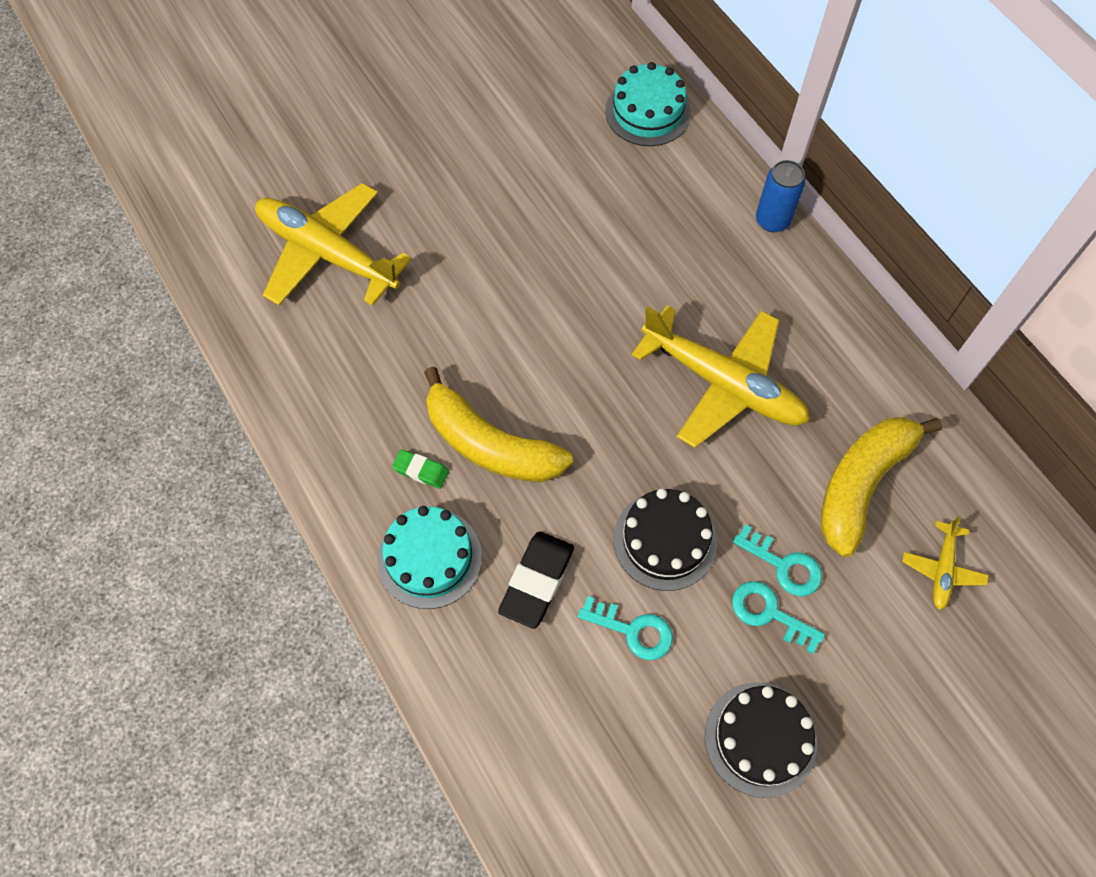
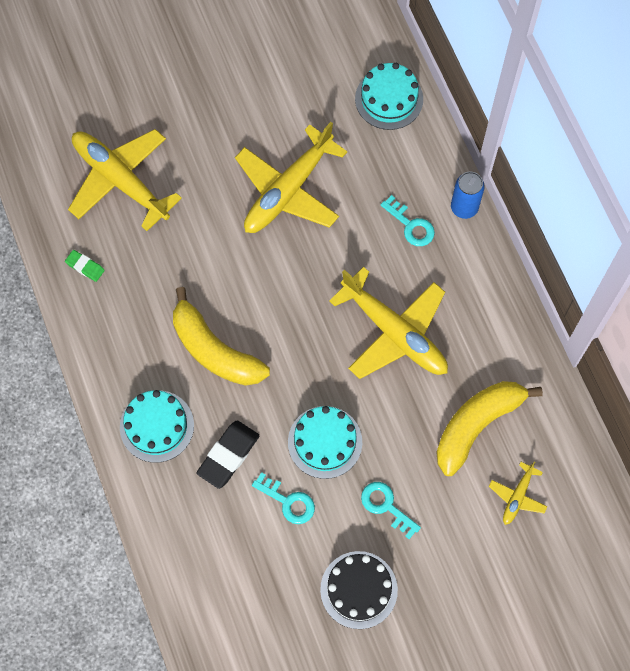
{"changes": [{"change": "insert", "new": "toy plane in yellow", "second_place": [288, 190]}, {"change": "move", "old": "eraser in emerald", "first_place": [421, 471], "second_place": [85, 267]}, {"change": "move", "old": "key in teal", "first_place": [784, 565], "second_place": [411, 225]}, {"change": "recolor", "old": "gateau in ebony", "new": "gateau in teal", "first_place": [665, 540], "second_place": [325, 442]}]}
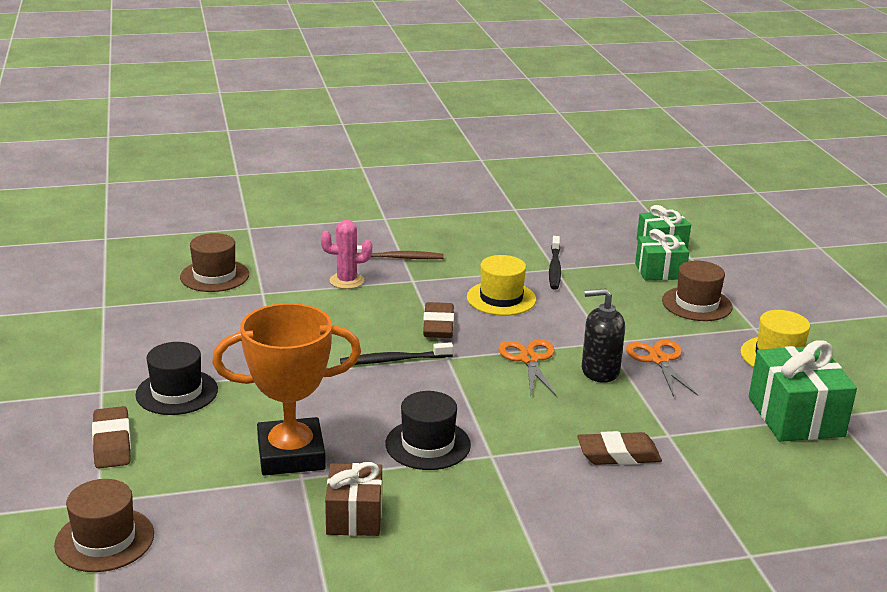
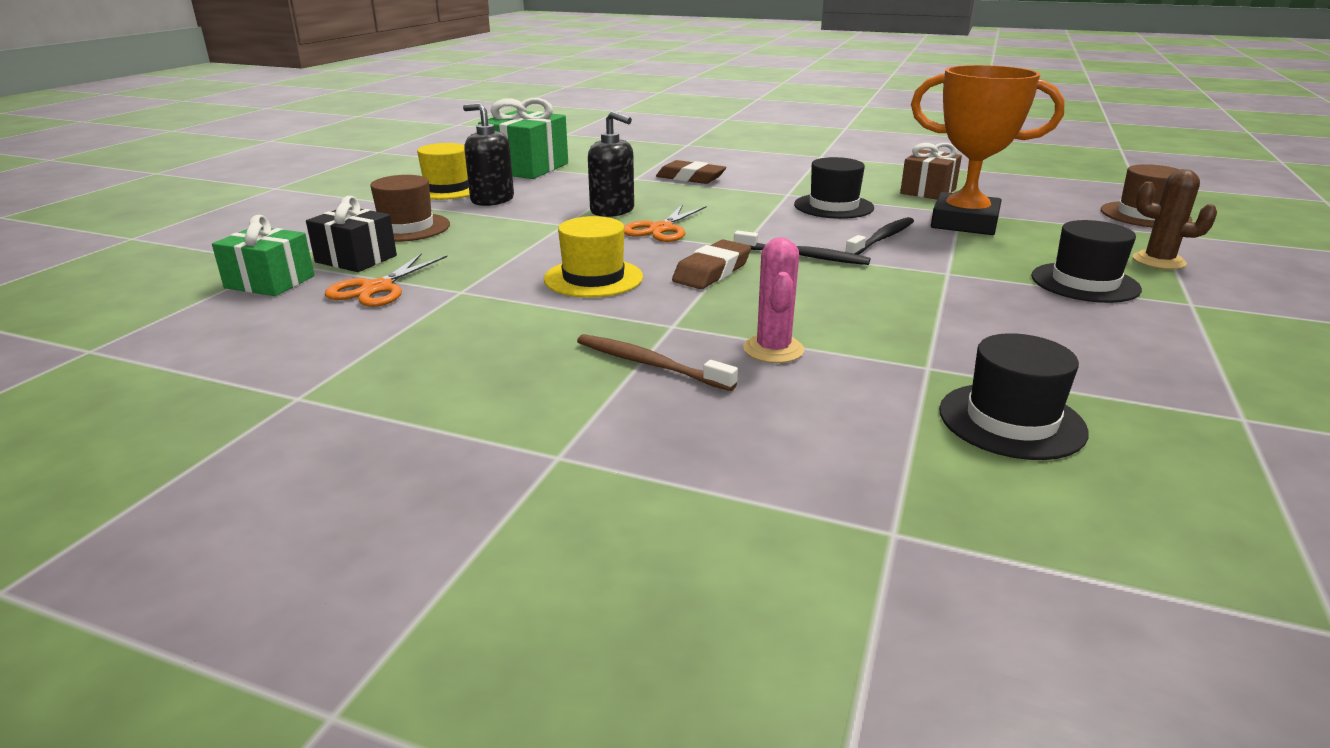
{"changes": [{"change": "insert", "new": "soap pump in ebony", "second_place": [492, 200]}, {"change": "move", "old": "toothbrush in ebony", "first_place": [554, 268], "second_place": [881, 239]}, {"change": "move", "old": "shears in orange-coloured", "first_place": [659, 360], "second_place": [377, 288]}, {"change": "replace", "old": "eraser in dark brown", "new": "saguaro cactus in dark brown", "first_place": [112, 443], "second_place": [1158, 261]}, {"change": "recolor", "old": "top hat in dark brown", "new": "top hat in ebony", "first_place": [214, 276], "second_place": [1011, 421]}, {"change": "recolor", "old": "gift in emerald", "new": "gift in ebony", "first_place": [660, 271], "second_place": [356, 259]}, {"change": "rotate", "old": "saguaro cactus in rose-pink", "first_place": [347, 281], "second_place": [773, 349], "degrees": 60}]}
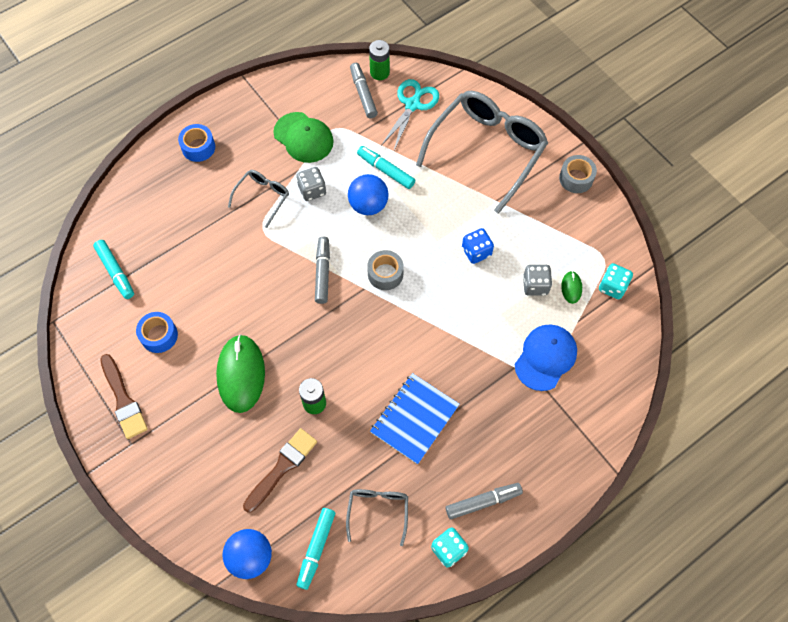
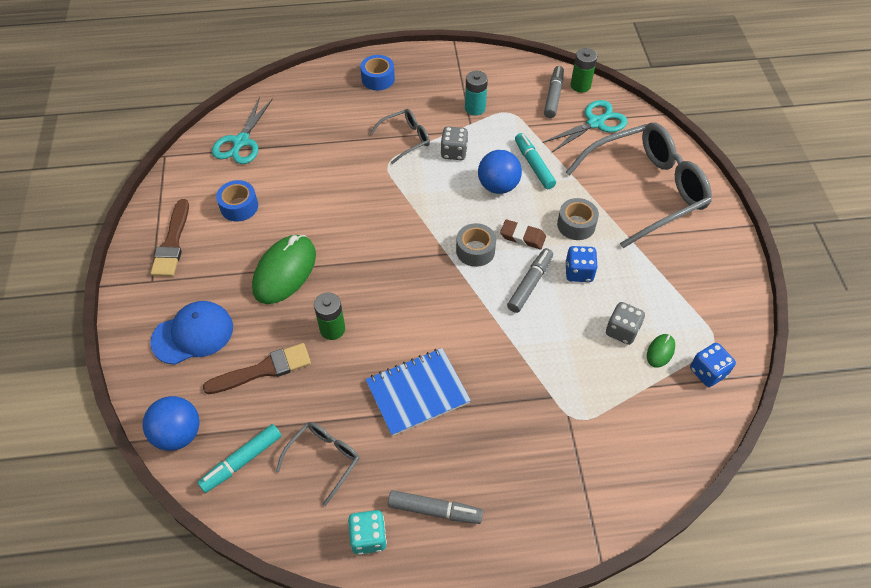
{"changes": [{"change": "insert", "new": "eraser in dark brown", "second_place": [522, 237]}, {"change": "move", "old": "marker in ash-grey", "first_place": [322, 272], "second_place": [530, 284]}, {"change": "move", "old": "peaked cap in blue", "first_place": [545, 357], "second_place": [193, 334]}, {"change": "move", "old": "roll of tape in ash-grey", "first_place": [576, 178], "second_place": [576, 225]}, {"change": "replace", "old": "marker in teal", "new": "shears in teal", "first_place": [115, 272], "second_place": [241, 142]}, {"change": "replace", "old": "peaked cap in emerald", "new": "battery in teal", "first_place": [303, 137], "second_place": [475, 108]}, {"change": "recolor", "old": "die in teal", "new": "die in blue", "first_place": [612, 287], "second_place": [707, 372]}]}
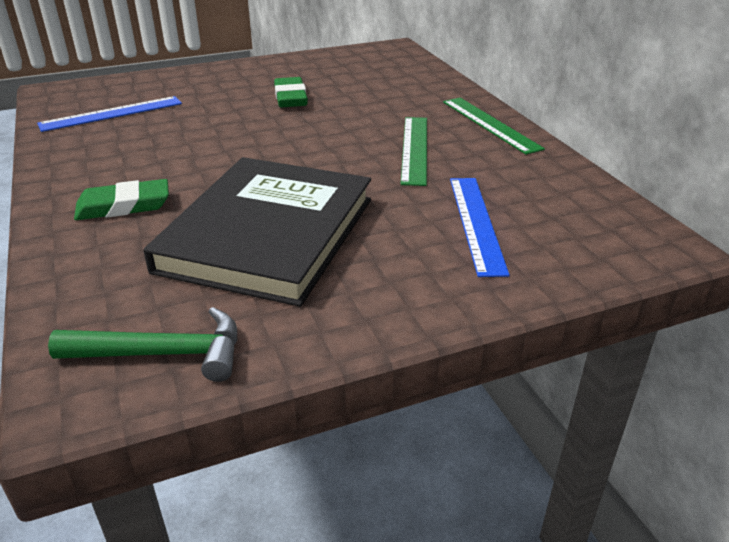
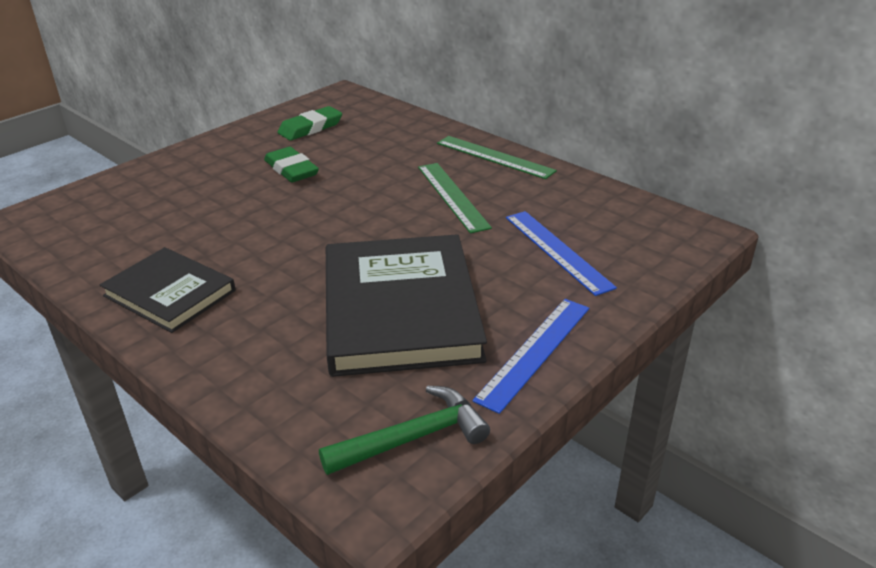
{"changes": [{"change": "insert", "new": "hardback in ebony", "second_place": [170, 293]}, {"change": "move", "old": "measuring stick in blue", "first_place": [111, 113], "second_place": [534, 352]}, {"change": "move", "old": "eraser in emerald", "first_place": [123, 206], "second_place": [310, 128]}]}
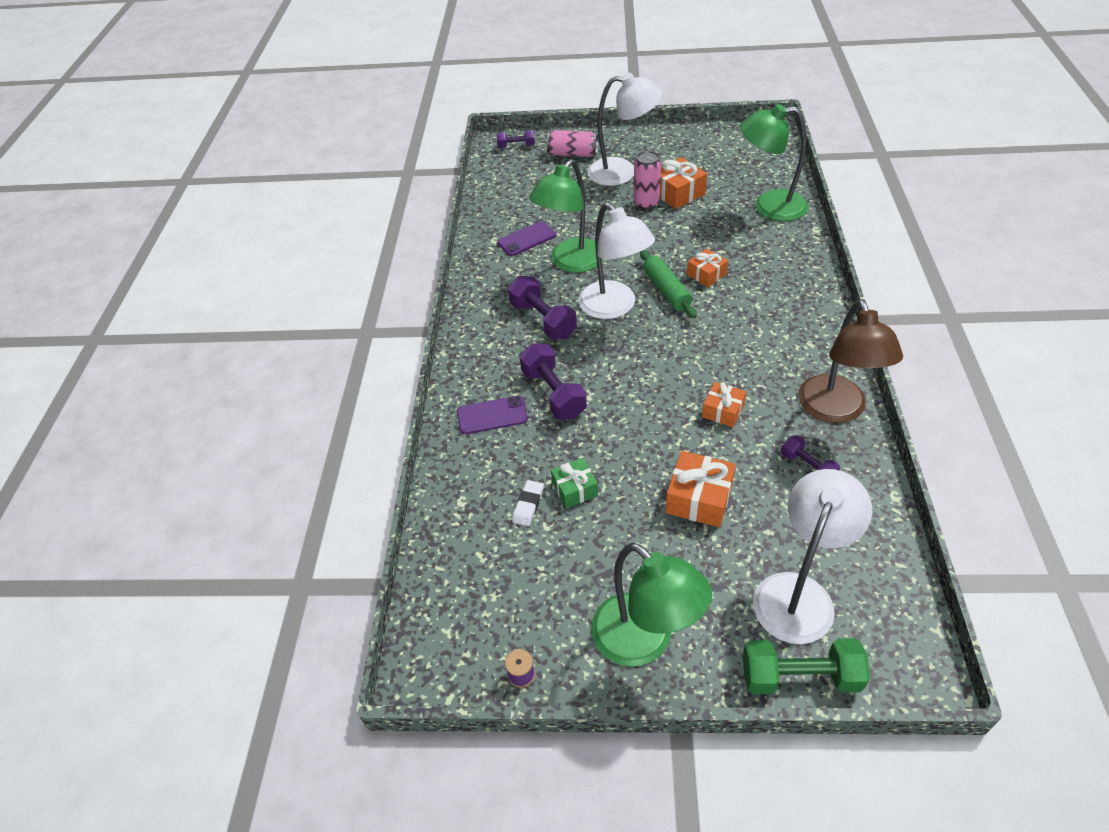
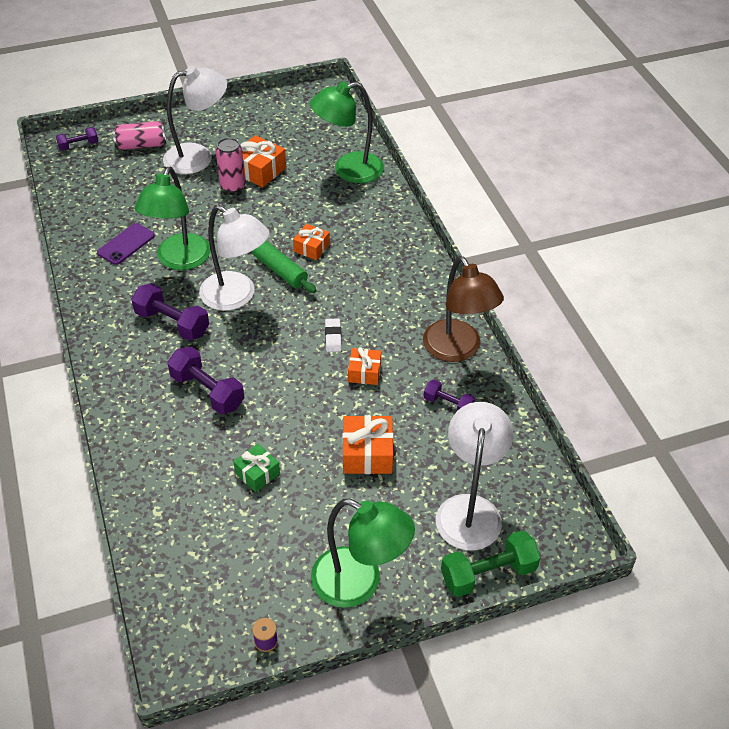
{"changes": [{"change": "delete", "old": "mobile phone in royal purple", "first_place": [492, 415]}, {"change": "move", "old": "eraser in pure white", "first_place": [528, 505], "second_place": [333, 337]}]}
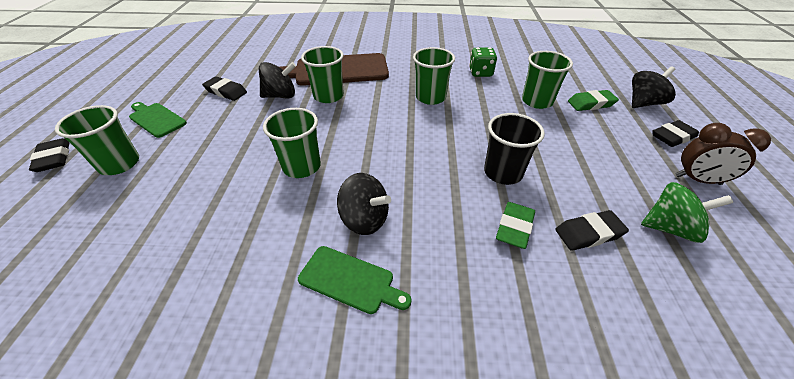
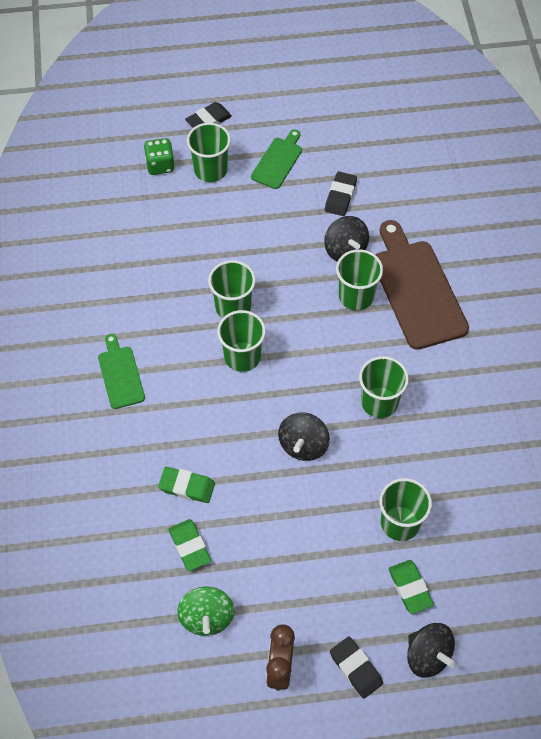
{"changes": [{"change": "delete", "old": "cup in ebony", "first_place": [503, 172]}, {"change": "insert", "new": "cup in emerald", "second_place": [242, 357]}, {"change": "move", "old": "whirligig in ebony", "first_place": [365, 219], "second_place": [303, 445]}, {"change": "move", "old": "die in emerald", "first_place": [480, 73], "second_place": [160, 165]}, {"change": "recolor", "old": "eraser in ebony", "new": "eraser in emerald", "first_place": [588, 233], "second_place": [189, 546]}, {"change": "rotate", "old": "bread board in emerald", "first_place": [350, 280], "second_place": [120, 374], "degrees": 150}]}
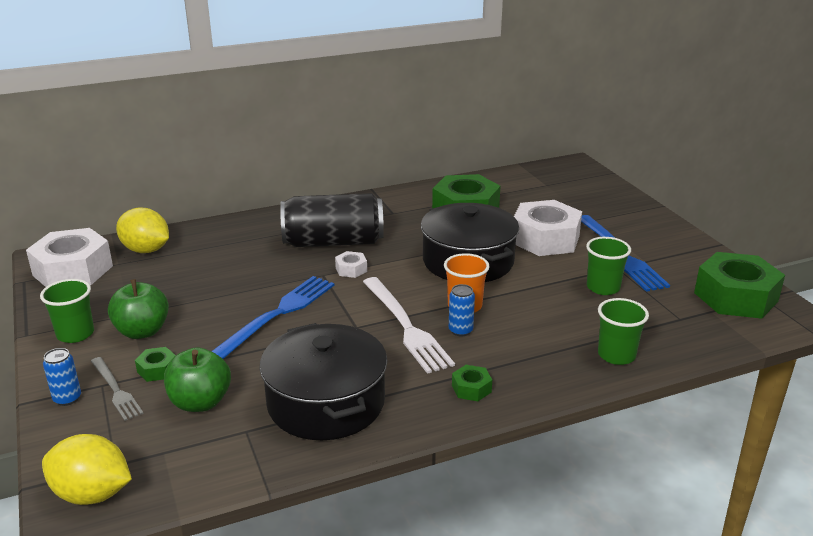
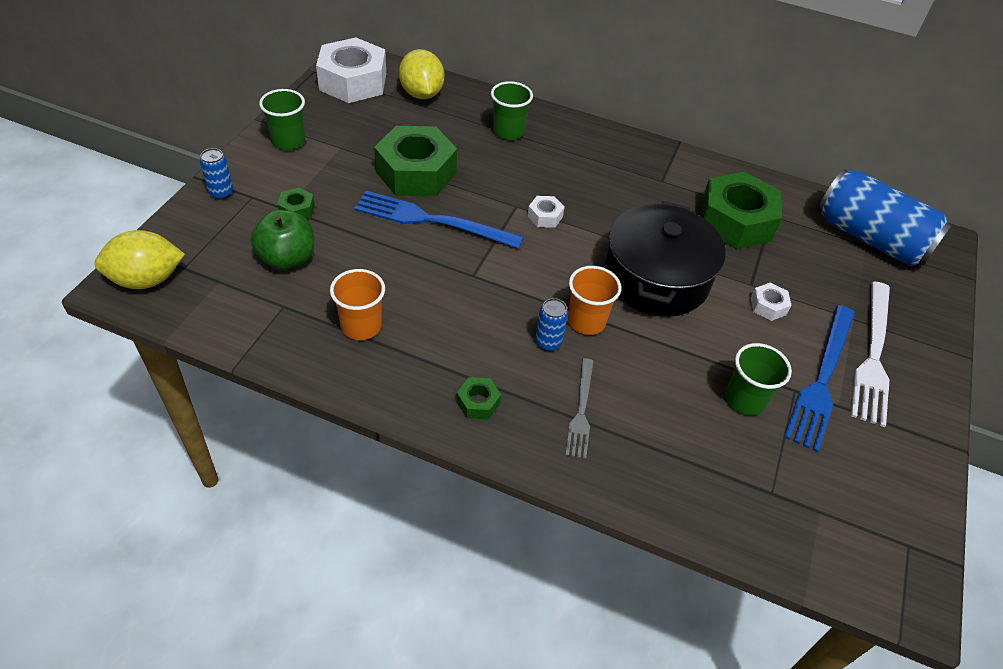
{"changes": [{"change": "delete", "old": "apple in emerald", "first_place": [142, 331]}, {"change": "delete", "old": "can in ebony", "first_place": [333, 242]}, {"change": "insert", "new": "can in blue", "second_place": [870, 238]}, {"change": "move", "old": "fork in ash-grey", "first_place": [116, 390], "second_place": [581, 411]}, {"change": "move", "old": "fork in pure white", "first_place": [406, 326], "second_place": [873, 355]}, {"change": "move", "old": "cup in emerald", "first_place": [616, 355], "second_place": [508, 131]}, {"change": "move", "old": "hex nut in emerald", "first_place": [735, 297], "second_place": [416, 172]}, {"change": "replace", "old": "pot in ebony", "new": "cup in orange-coloured", "first_place": [326, 403], "second_place": [361, 326]}, {"change": "rotate", "old": "citrus fruit in yellow", "first_place": [92, 494], "second_place": [146, 280], "degrees": -75}, {"change": "rotate", "old": "fork in blue", "first_place": [277, 315], "second_place": [432, 220], "degrees": -150}, {"change": "resize", "old": "hex nut in pure white", "first_place": [545, 239], "second_place": [768, 306], "factor": 0.43}]}
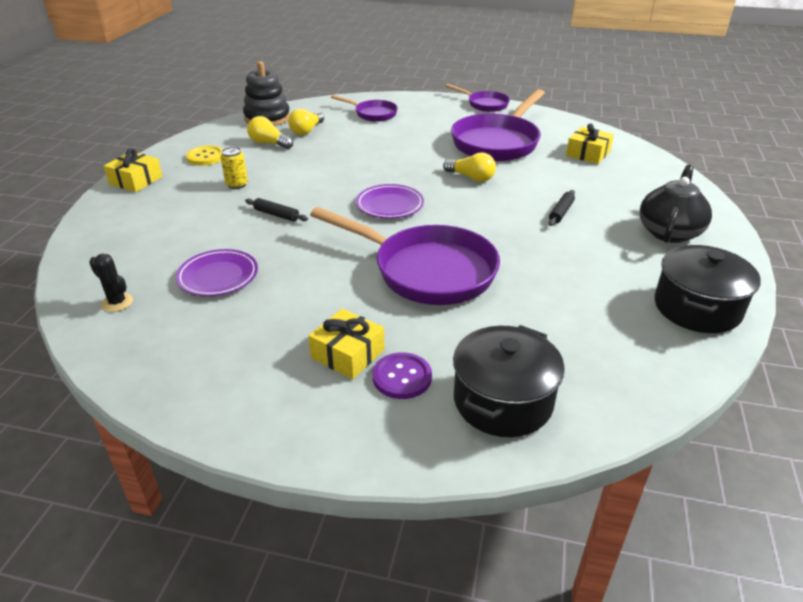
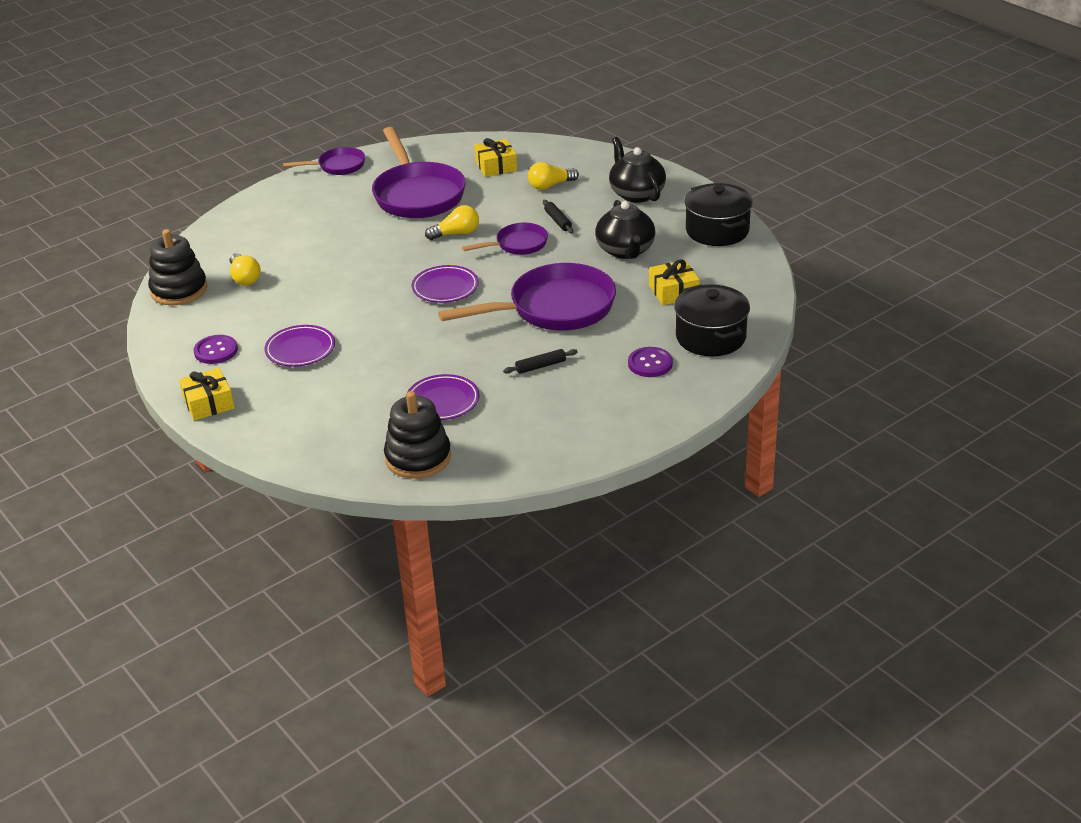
{"changes": [{"change": "insert", "new": "teapot in ebony", "second_place": [625, 251]}, {"change": "move", "old": "dough roller in ebony", "first_place": [276, 215], "second_place": [540, 366]}, {"change": "move", "old": "bulb in yellow", "first_place": [269, 143], "second_place": [550, 185]}, {"change": "move", "old": "gift in yellow", "first_place": [348, 354], "second_place": [673, 291]}, {"change": "move", "old": "frying pan in royal purple", "first_place": [373, 114], "second_place": [517, 245]}, {"change": "replace", "old": "saguaro cactus in ebony", "new": "stacking toy in ebony", "first_place": [117, 302], "second_place": [418, 458]}, {"change": "replace", "old": "can in yellow", "new": "plate in royal purple", "first_place": [237, 184], "second_place": [300, 350]}, {"change": "recolor", "old": "button in yellow", "new": "button in royal purple", "first_place": [205, 157], "second_place": [216, 351]}]}
